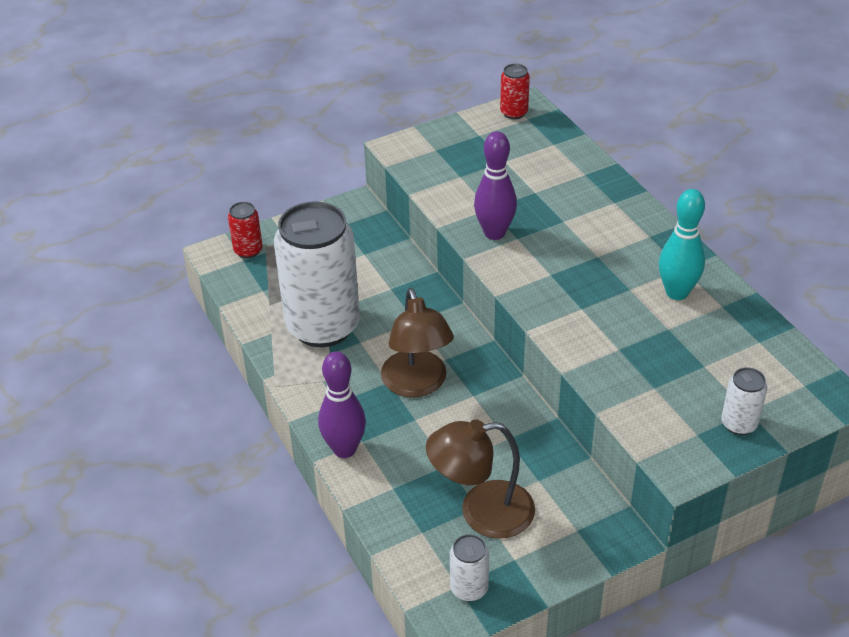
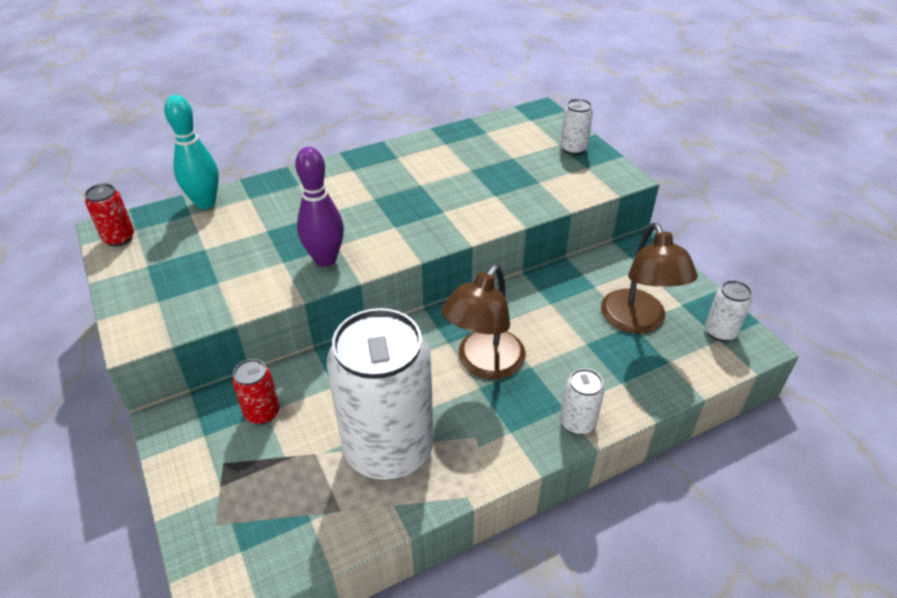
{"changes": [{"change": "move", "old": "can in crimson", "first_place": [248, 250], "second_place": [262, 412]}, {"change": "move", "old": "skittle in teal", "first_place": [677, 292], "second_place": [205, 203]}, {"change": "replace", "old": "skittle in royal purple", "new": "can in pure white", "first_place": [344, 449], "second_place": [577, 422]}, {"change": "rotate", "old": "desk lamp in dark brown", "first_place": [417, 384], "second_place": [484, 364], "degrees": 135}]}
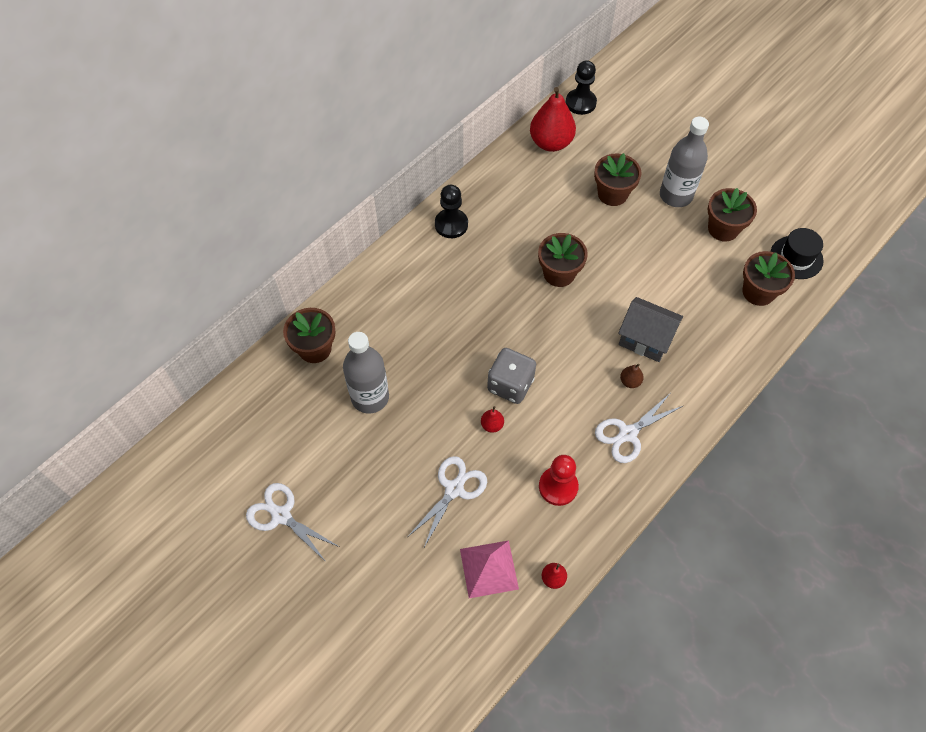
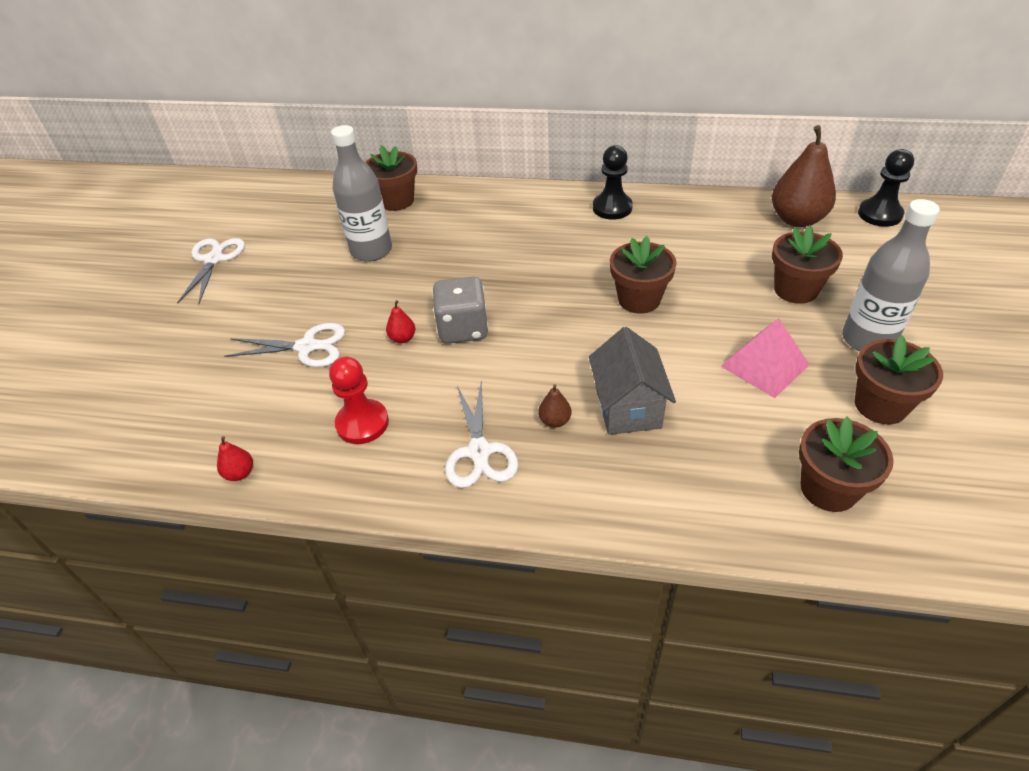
{"changes": [{"change": "delete", "old": "top hat in ebony", "first_place": [796, 257]}, {"change": "move", "old": "pyramid in rose-pink", "first_place": [489, 568], "second_place": [765, 365]}, {"change": "recolor", "old": "pear fruit in crimson", "new": "pear fruit in dark brown", "first_place": [551, 143], "second_place": [797, 219]}, {"change": "rotate", "old": "shears in pure white", "first_place": [627, 434], "second_place": [479, 452], "degrees": -120}]}
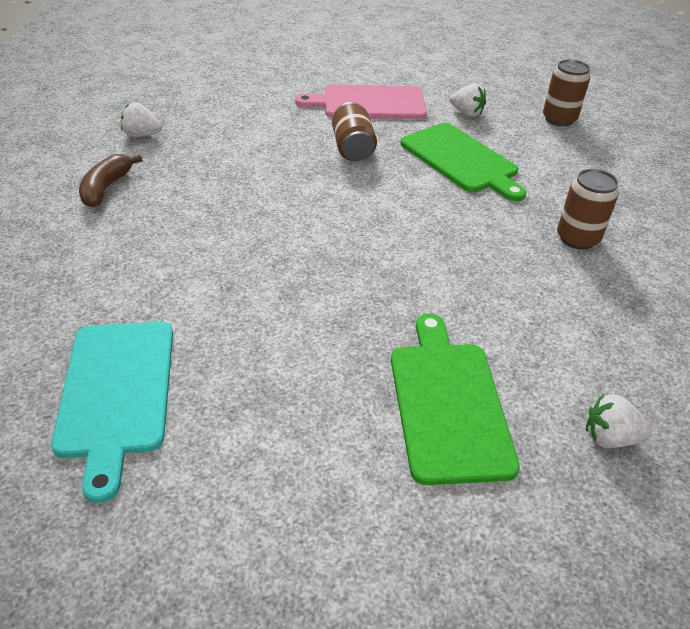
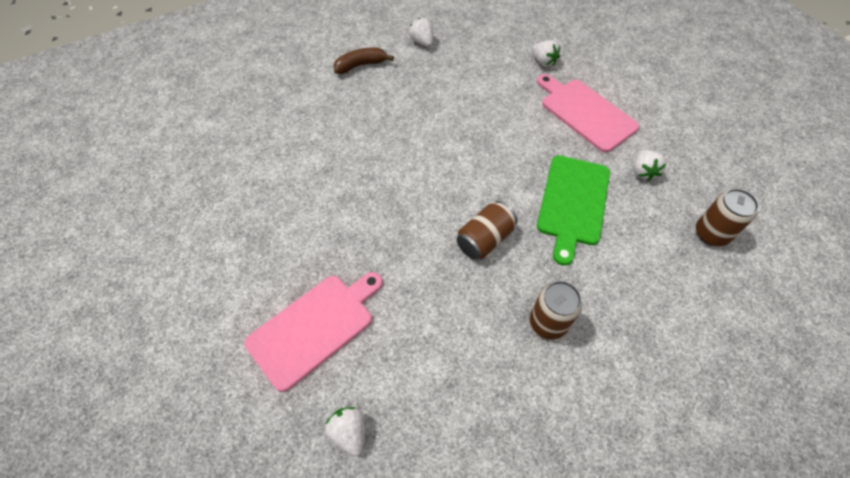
{"changes": [{"change": "delete", "old": "bread board in teal", "first_place": [117, 393]}, {"change": "insert", "new": "toy strawberry in pure white", "second_place": [543, 62]}, {"change": "move", "old": "can in dark brown", "first_place": [352, 148], "second_place": [485, 239]}, {"change": "recolor", "old": "bread board in emerald", "new": "bread board in rose-pink", "first_place": [448, 403], "second_place": [314, 327]}]}
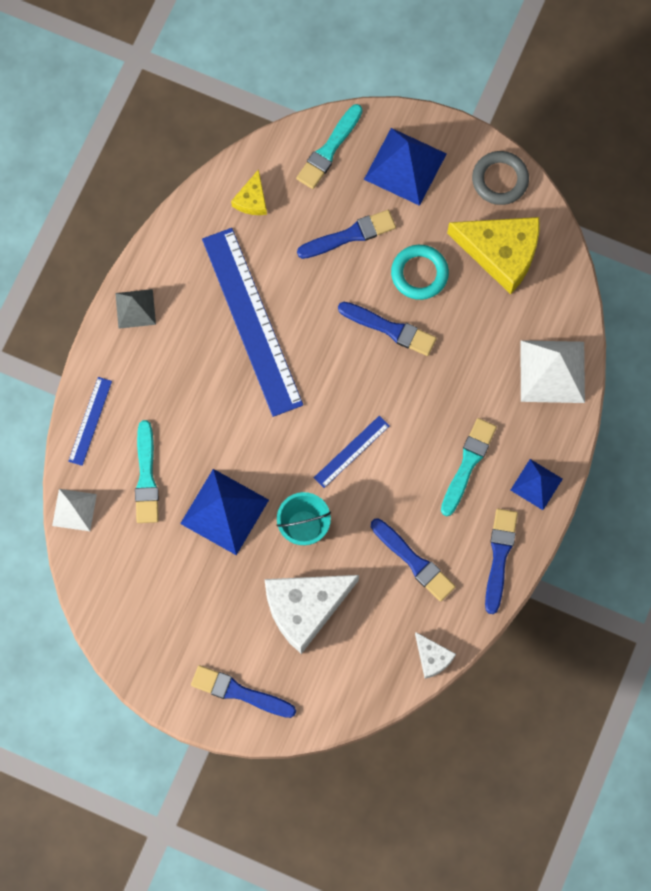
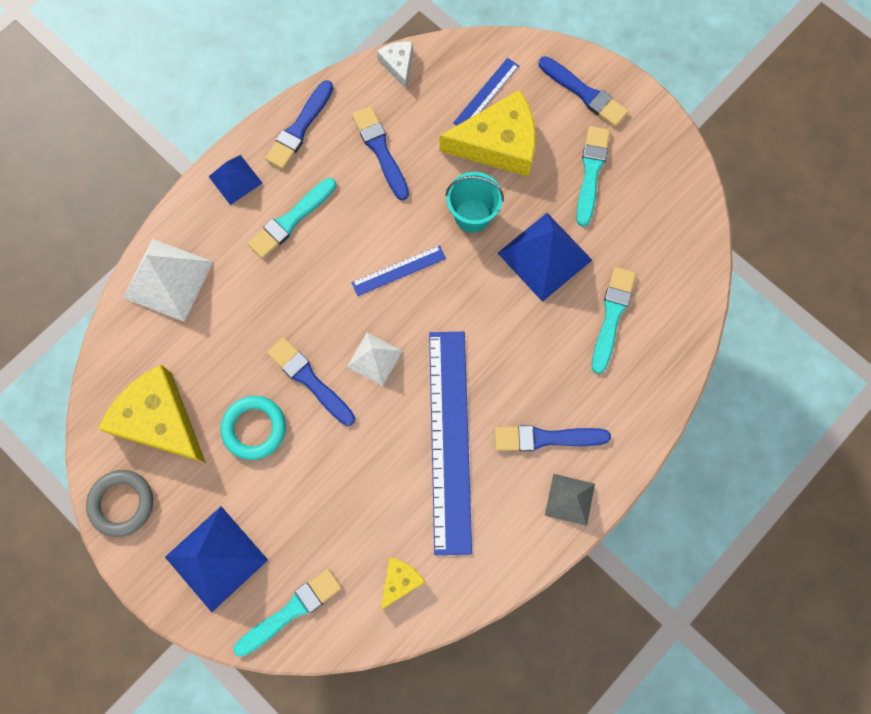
{"changes": [{"change": "insert", "new": "paint brush in teal", "second_place": [591, 172]}, {"change": "move", "old": "pyramid in pure white", "first_place": [74, 509], "second_place": [374, 359]}, {"change": "move", "old": "measuring stick in blue", "first_place": [90, 421], "second_place": [486, 94]}, {"change": "move", "old": "paint brush in blue", "first_place": [349, 235], "second_place": [546, 438]}, {"change": "recolor", "old": "cheese in pure white", "new": "cheese in yellow", "first_place": [305, 608], "second_place": [498, 144]}]}
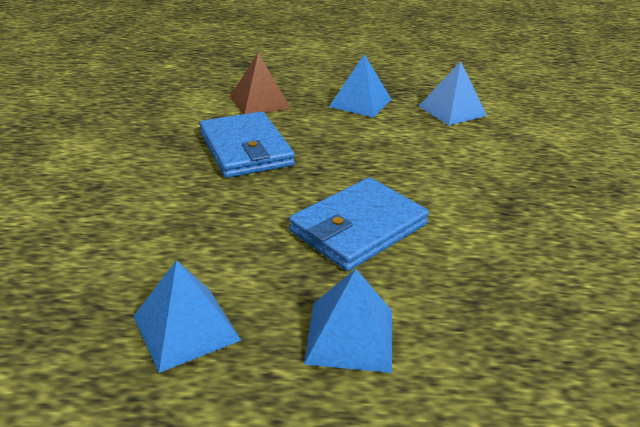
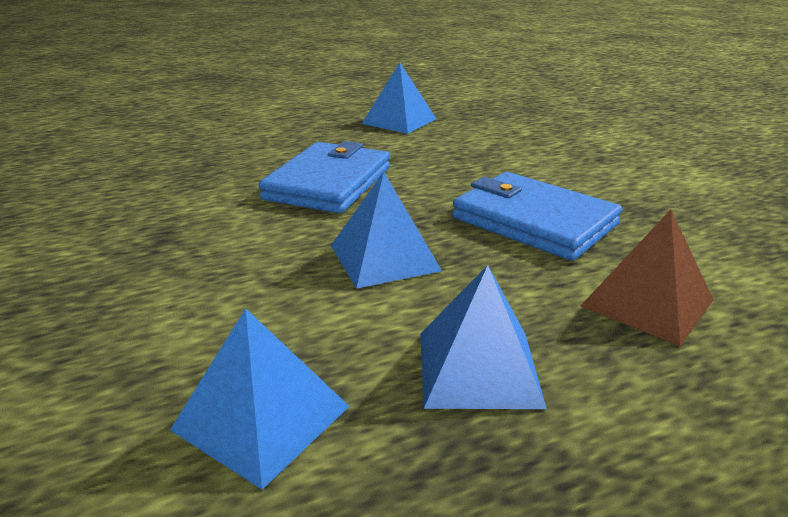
{"changes": [{"change": "move", "old": "pyramid in blue", "first_place": [350, 336], "second_place": [384, 257]}]}
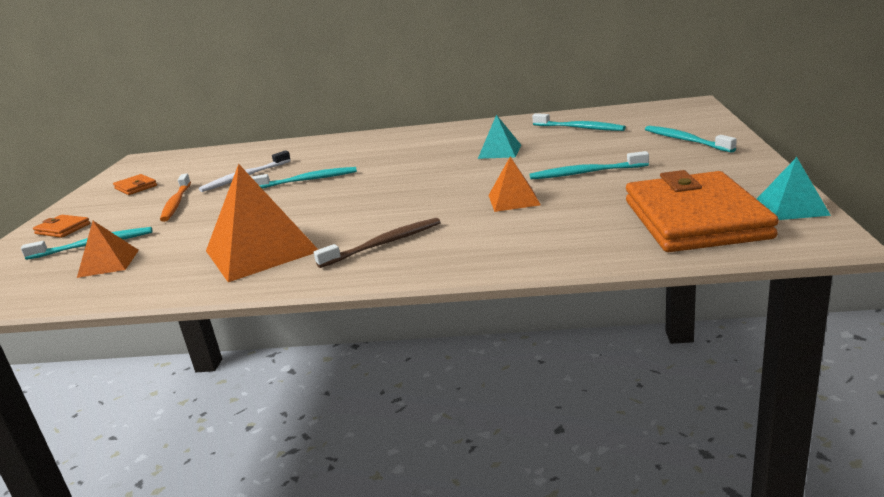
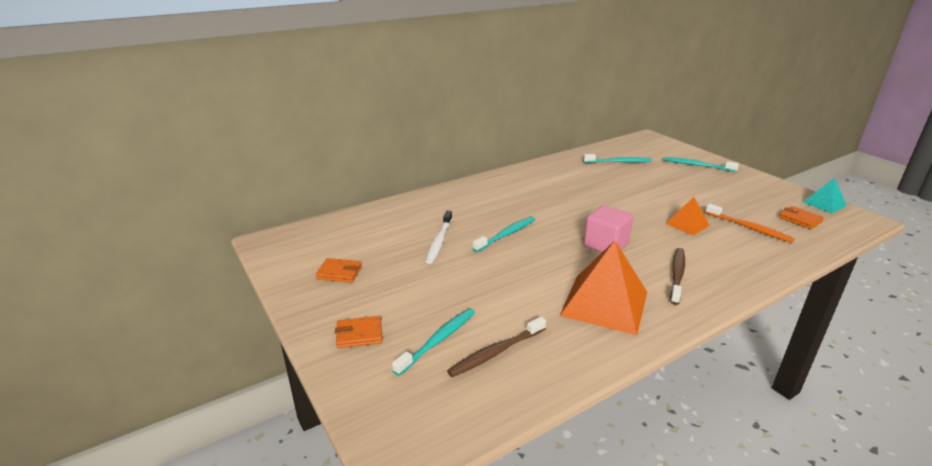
{"changes": [{"change": "delete", "old": "pyramid in teal", "first_place": [499, 151]}, {"change": "delete", "old": "toothbrush in teal", "first_place": [586, 173]}, {"change": "insert", "new": "solid cube in rose-pink", "second_place": [605, 245]}, {"change": "move", "old": "toothbrush in orange-coloured", "first_place": [176, 203], "second_place": [749, 227]}, {"change": "replace", "old": "pyramid in orange-coloured", "new": "toothbrush in dark brown", "first_place": [108, 263], "second_place": [496, 352]}, {"change": "resize", "old": "billfold in orange-coloured", "first_place": [694, 219], "second_place": [800, 219], "factor": 0.42}]}
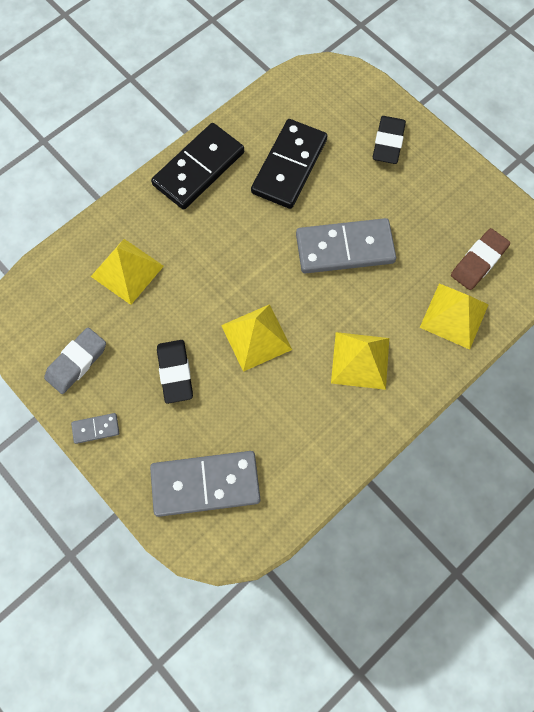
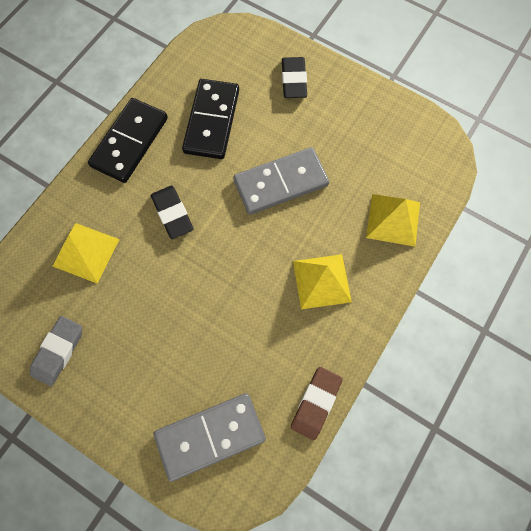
{"changes": [{"change": "delete", "old": "domino piece in ash-grey", "first_place": [96, 429]}, {"change": "delete", "old": "pyramid in yellow", "first_place": [256, 337]}, {"change": "move", "old": "eraser in ebony", "first_place": [175, 372], "second_place": [172, 214]}, {"change": "move", "old": "eraser in dark brown", "first_place": [478, 261], "second_place": [316, 403]}]}
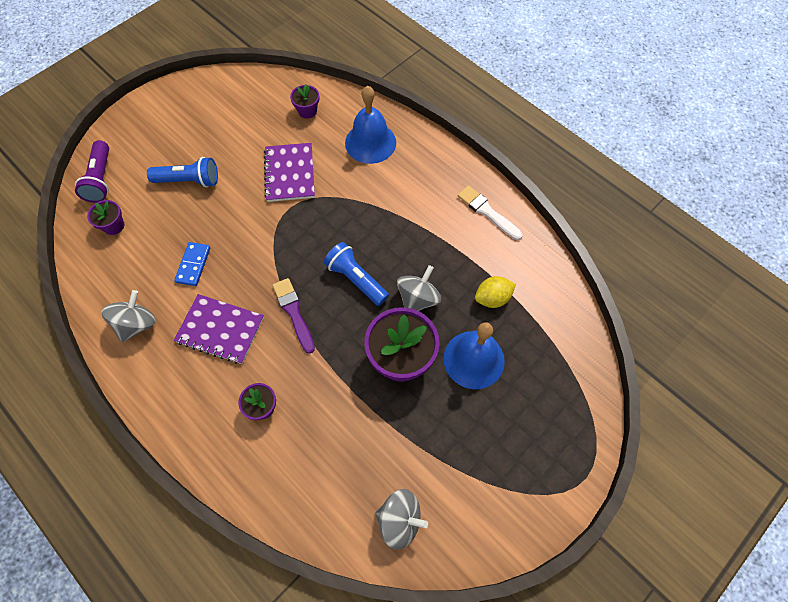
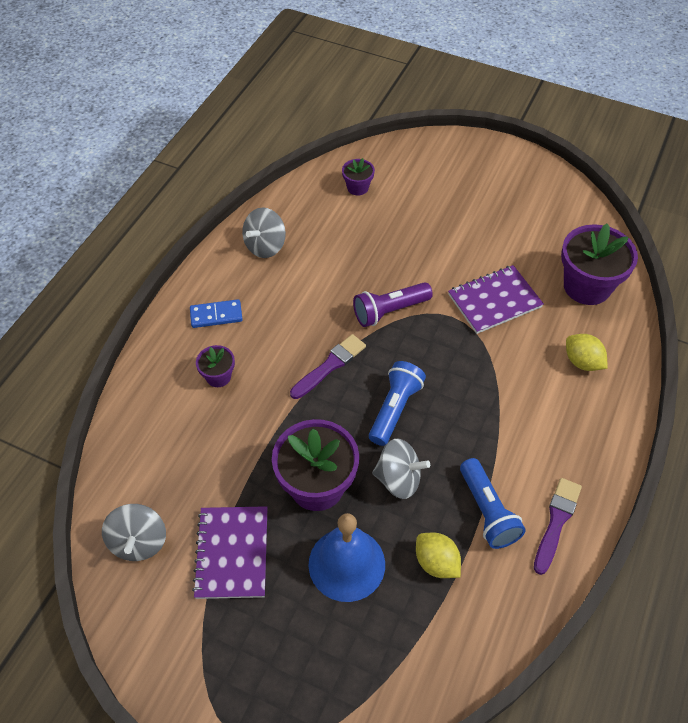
{"changes": [{"change": "move", "old": "torch in royal purple", "first_place": [101, 179], "second_place": [390, 311]}, {"change": "move", "old": "torch in blue", "first_place": [189, 180], "second_place": [487, 511]}, {"change": "move", "old": "domino piece in blue", "first_place": [193, 265], "second_place": [216, 315]}, {"change": "move", "old": "notepad in royal purple", "first_place": [220, 330], "second_place": [232, 553]}, {"change": "replace", "old": "hand bell in blue", "new": "citrus fruit in yellow", "first_place": [370, 142], "second_place": [582, 362]}, {"change": "recolor", "old": "paint brush in pure white", "new": "paint brush in royal purple", "first_place": [487, 212], "second_place": [556, 522]}, {"change": "rotate", "old": "whirligig in ash-grey", "first_place": [136, 324], "second_place": [265, 246], "degrees": 120}, {"change": "resize", "old": "plant pot in royal purple", "first_place": [307, 111], "second_place": [587, 286], "factor": 2.01}]}
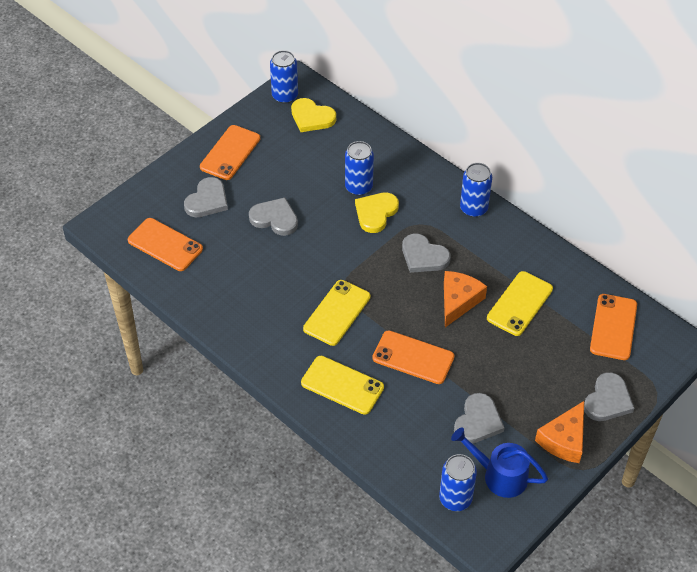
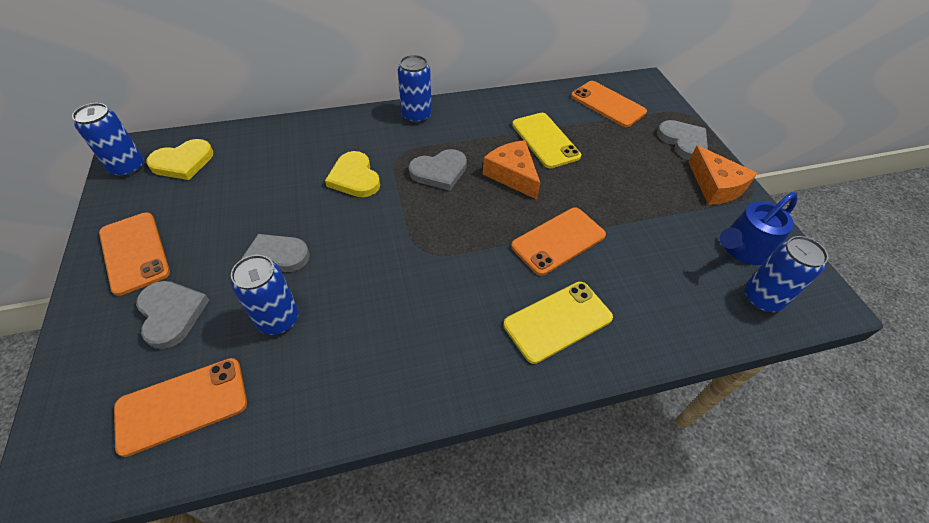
{"changes": [{"change": "delete", "old": "mobile phone in yellow", "first_place": [337, 313]}, {"change": "delete", "old": "heart shape in ash-grey", "first_place": [478, 421]}, {"change": "move", "old": "can in blue", "first_place": [358, 187], "second_place": [278, 319]}]}
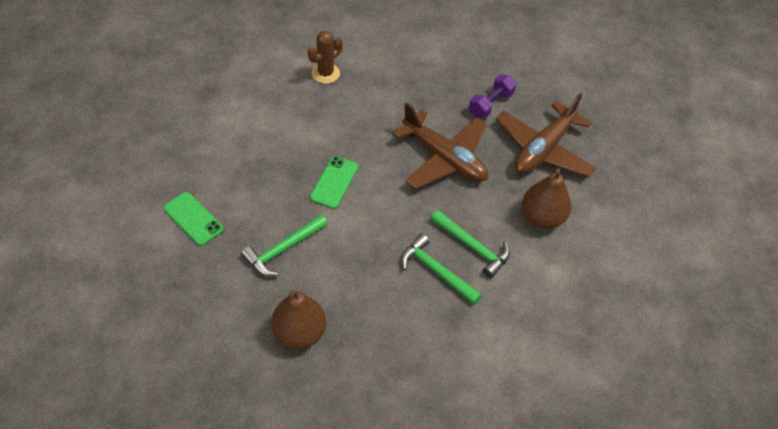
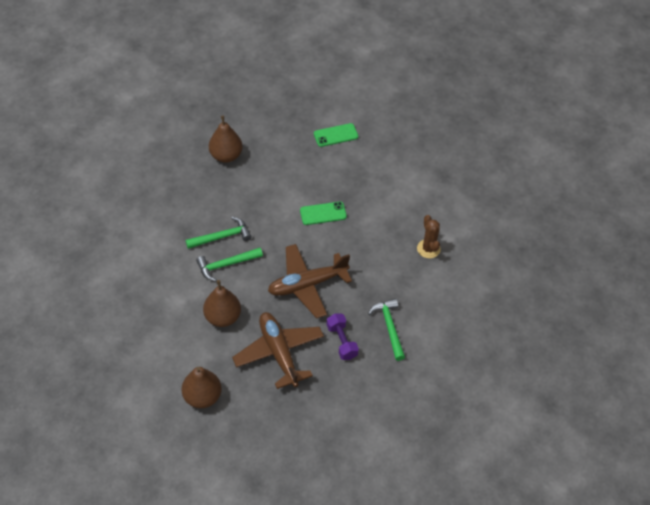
{"changes": [{"change": "insert", "new": "pear fruit in dark brown", "second_place": [202, 397]}, {"change": "move", "old": "hammer in emerald", "first_place": [283, 249], "second_place": [389, 327]}, {"change": "rotate", "old": "mobile phone in emerald", "first_place": [334, 182], "second_place": [323, 213], "degrees": -60}]}
